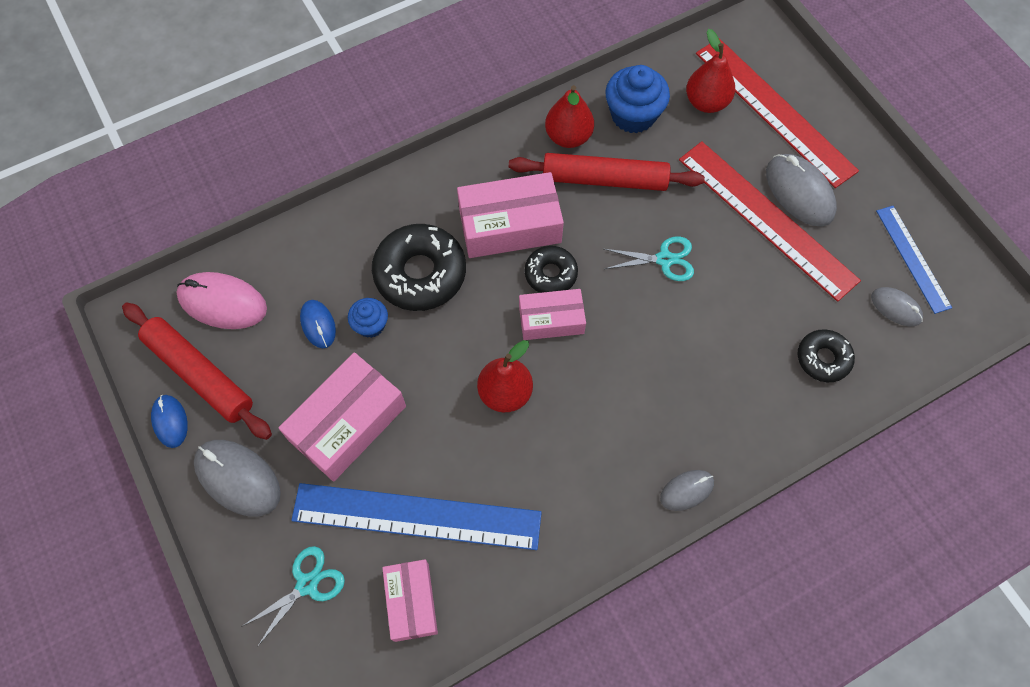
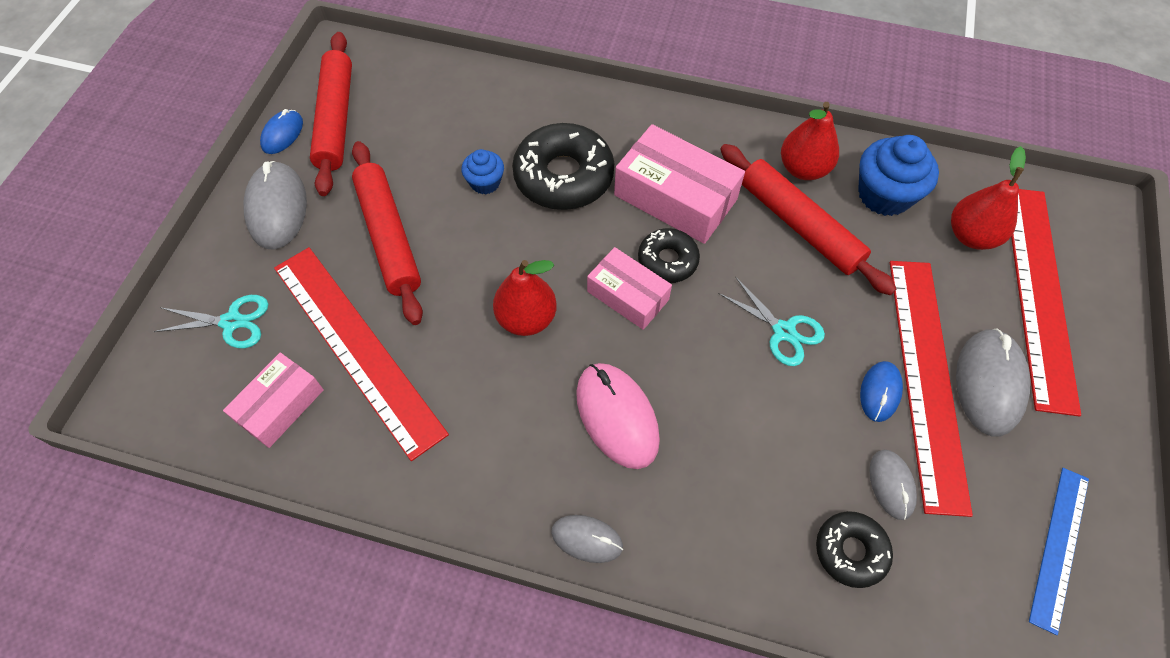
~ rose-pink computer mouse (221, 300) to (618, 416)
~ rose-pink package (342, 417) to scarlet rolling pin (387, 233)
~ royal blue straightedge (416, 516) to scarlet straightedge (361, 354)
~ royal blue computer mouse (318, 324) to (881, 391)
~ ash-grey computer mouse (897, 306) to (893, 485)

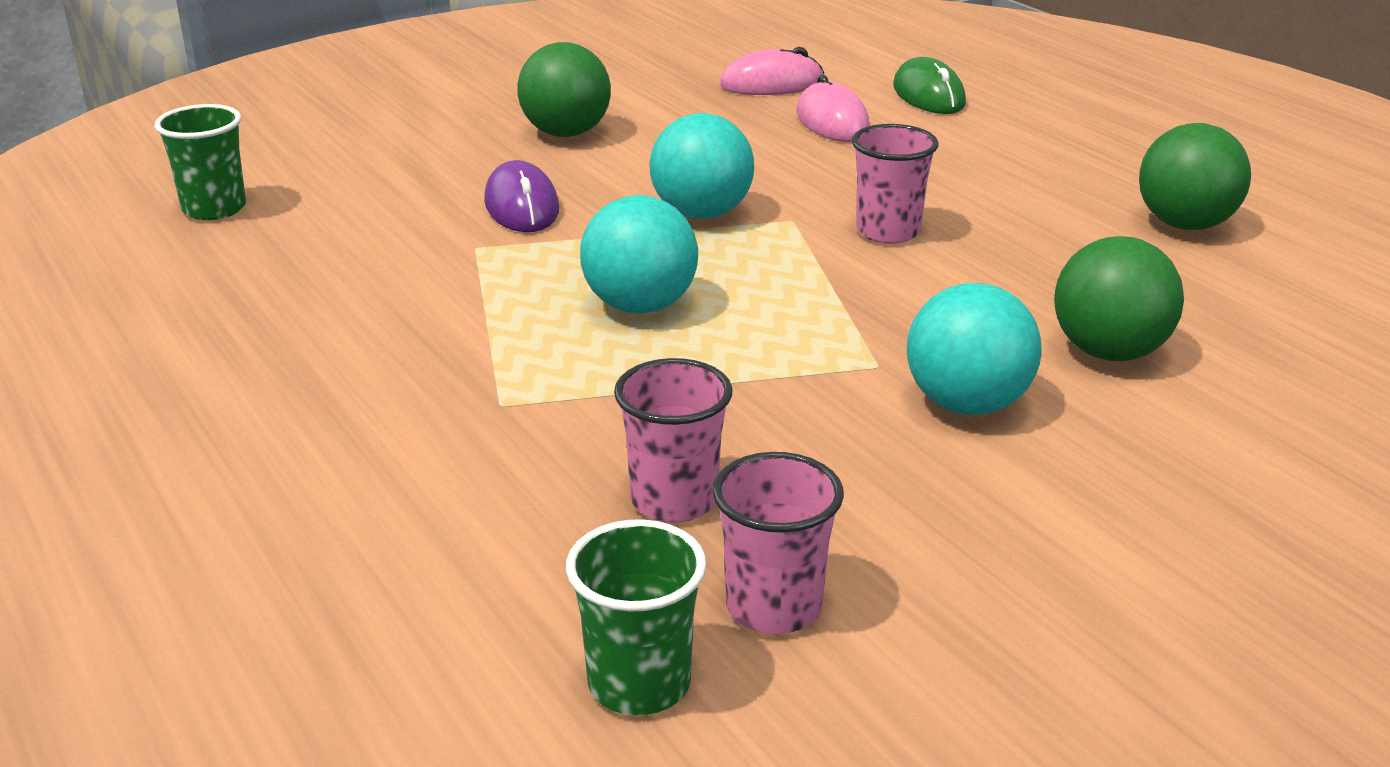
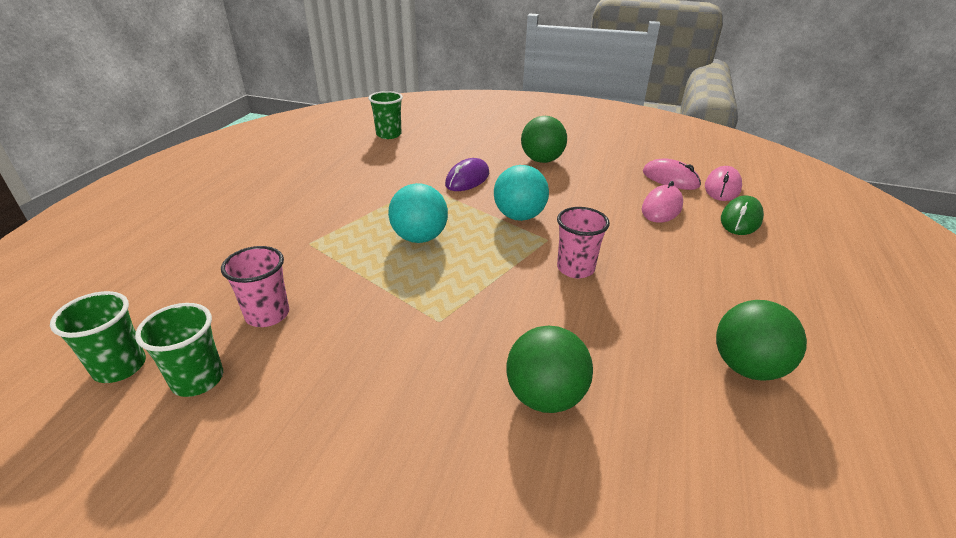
~ rose-pink cup (778, 543) to leaf-green cup (179, 350)
- turquoise sphere (974, 349)
+ rose-pink computer mouse (723, 183)

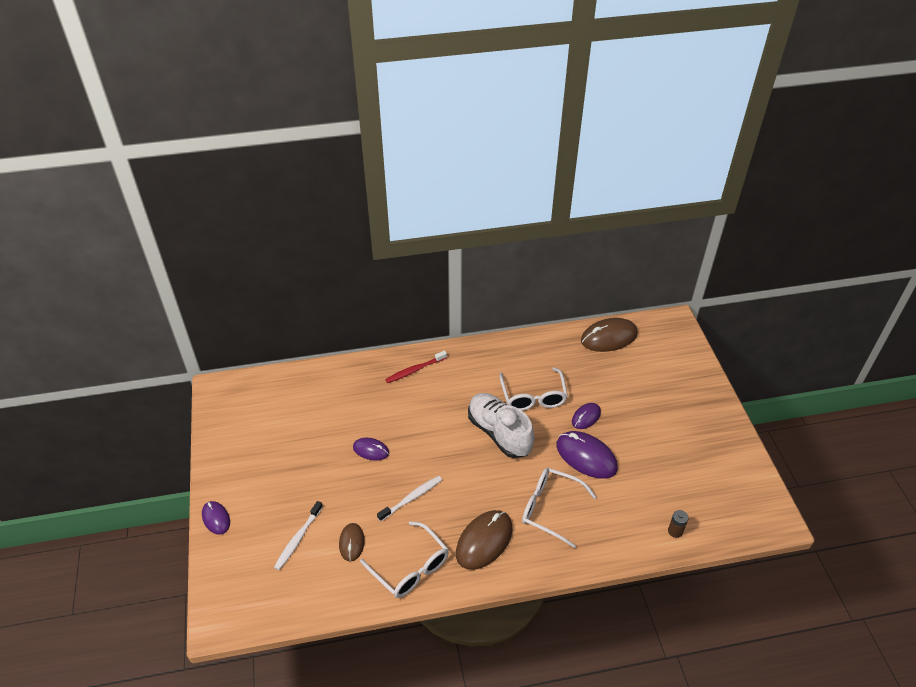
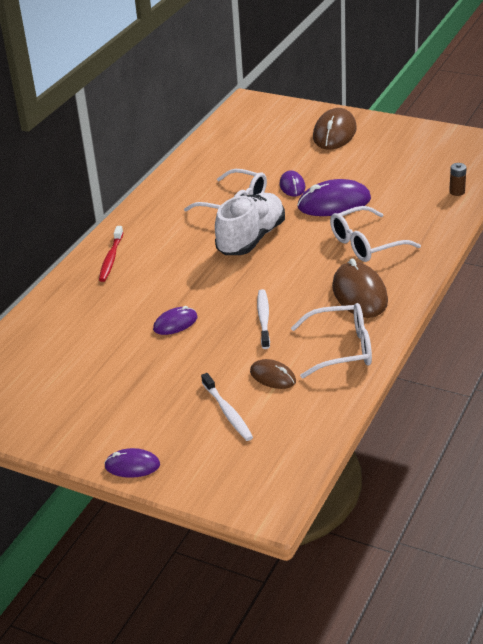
~ snow-white shoe (501, 425) = (250, 224) 120 degrees clockwise
~ dark brown computer mouse (609, 335) to (335, 129)

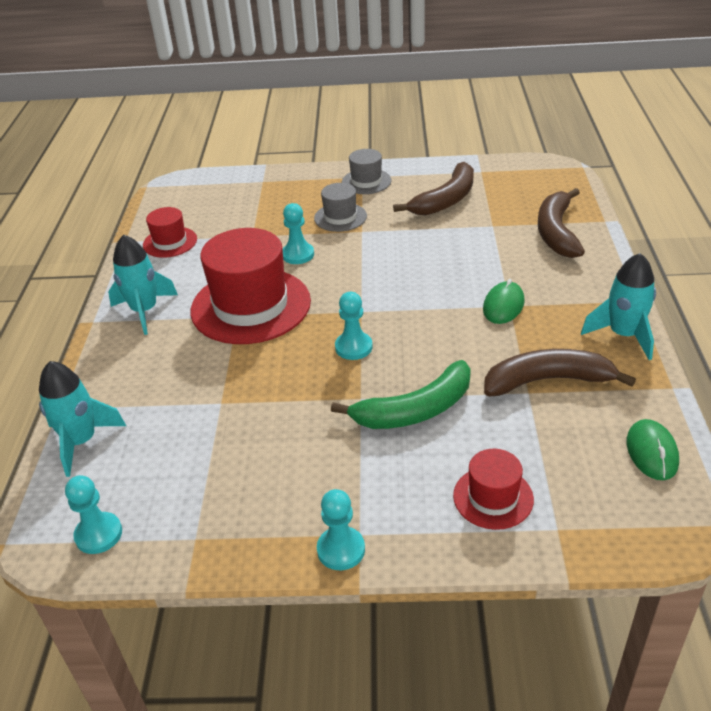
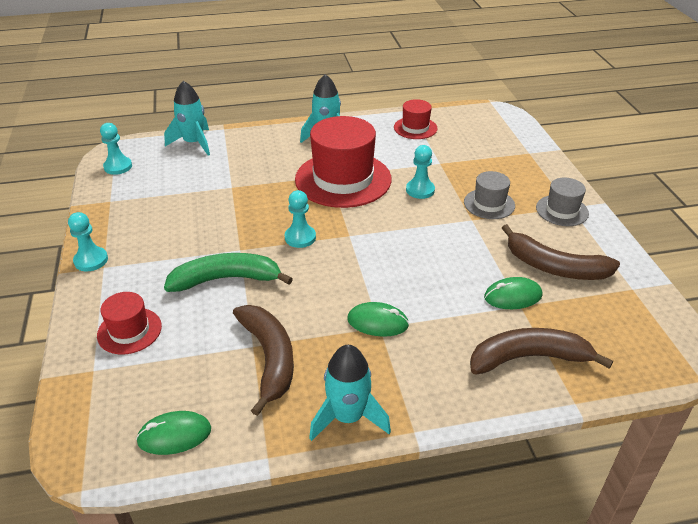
~ leaf-green toy banana (401, 394) = (228, 272) 120 degrees clockwise
+ leaf-green computer mouse (513, 293)

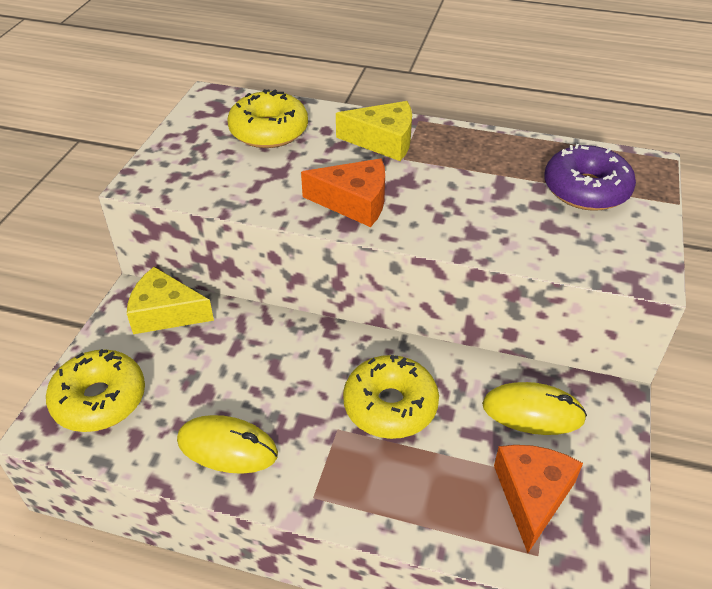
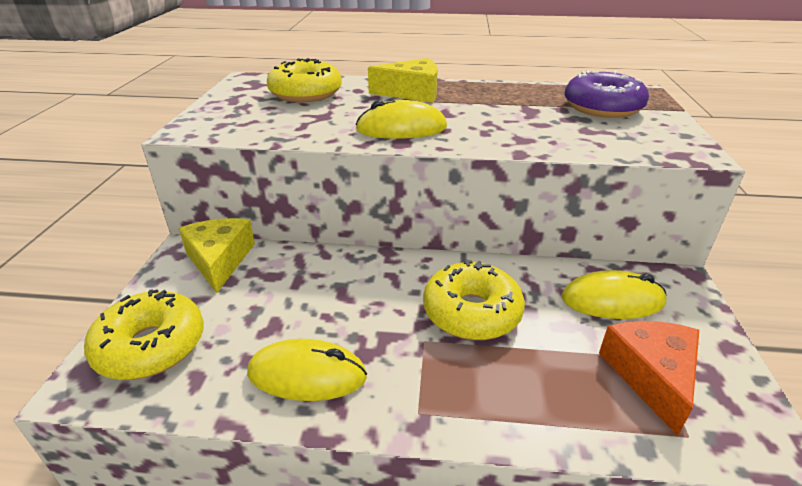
~ golden piece of cheese (170, 300) = (217, 255) 75 degrees clockwise
~ bright orange piece of cheese (343, 192) to golden computer mouse (401, 119)

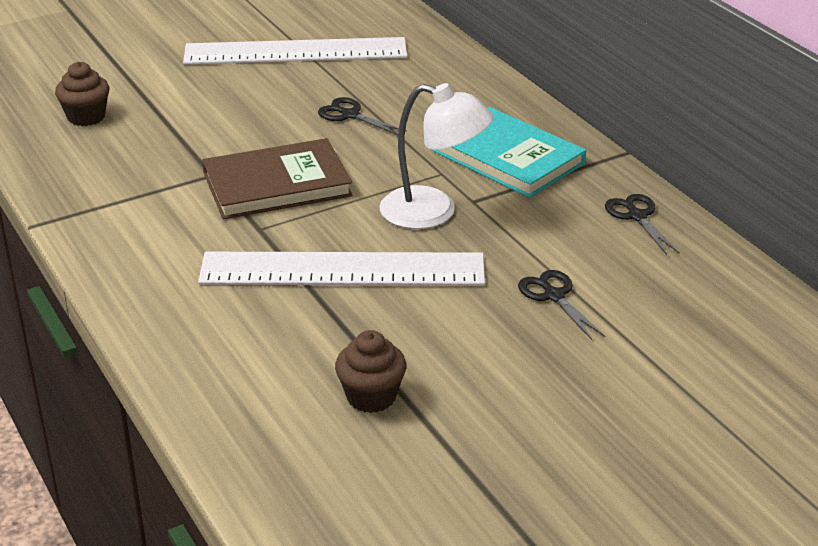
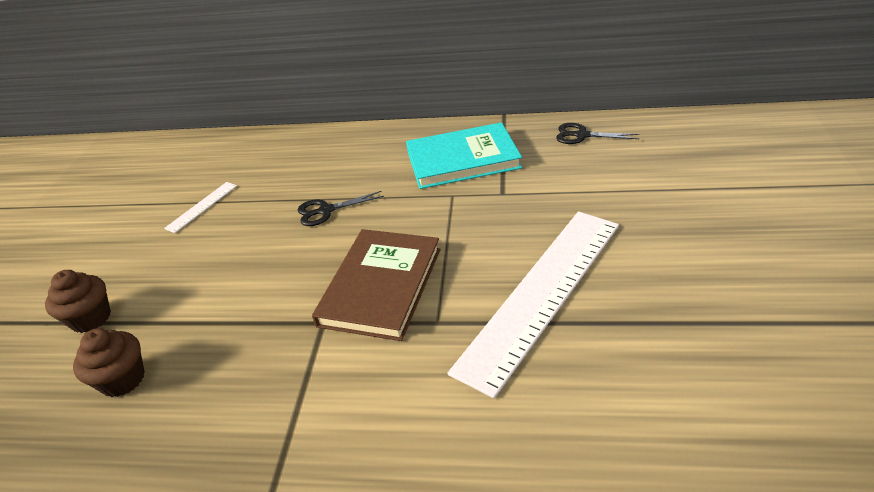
~ snow-white straightedge (295, 51) = (200, 207) x0.41
~ dark brown fairy cake (370, 371) to (78, 301)
- snow-white reading lamp (436, 156)
- black pair of scissors (561, 305)

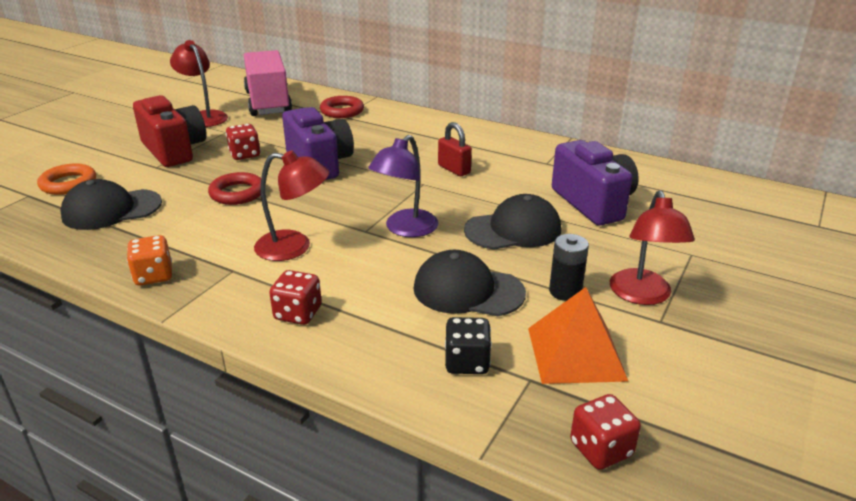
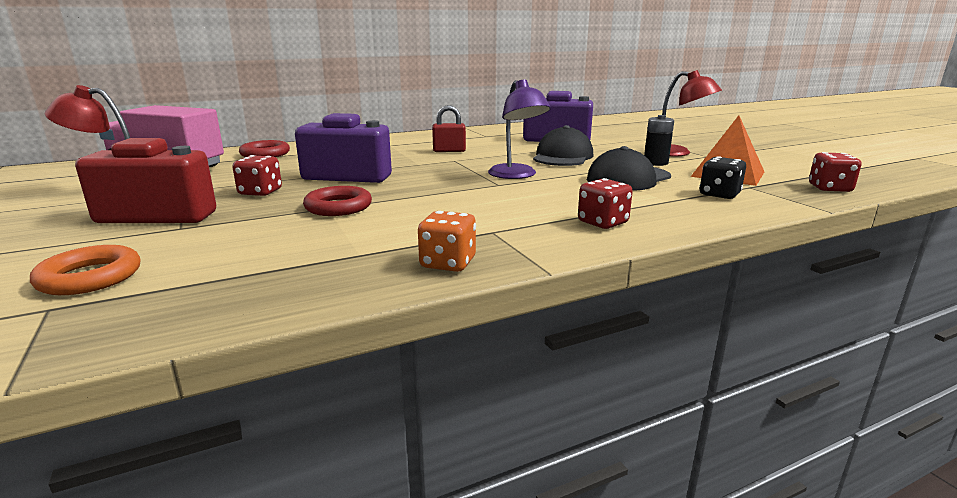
- black cap (111, 204)
- scarlet reading lamp (291, 205)

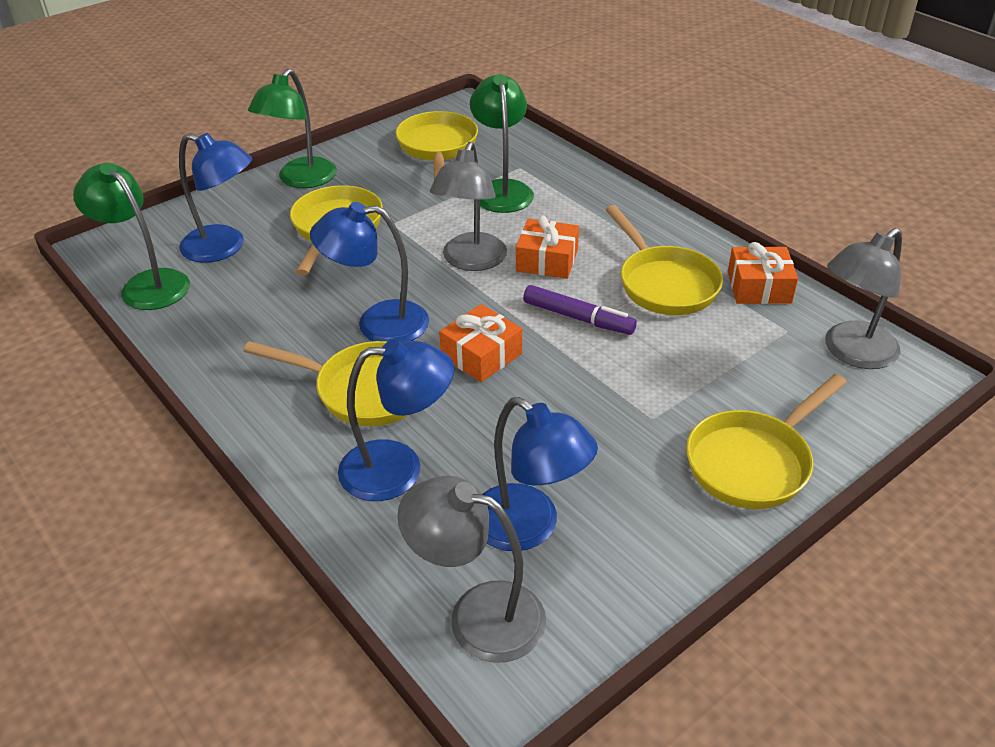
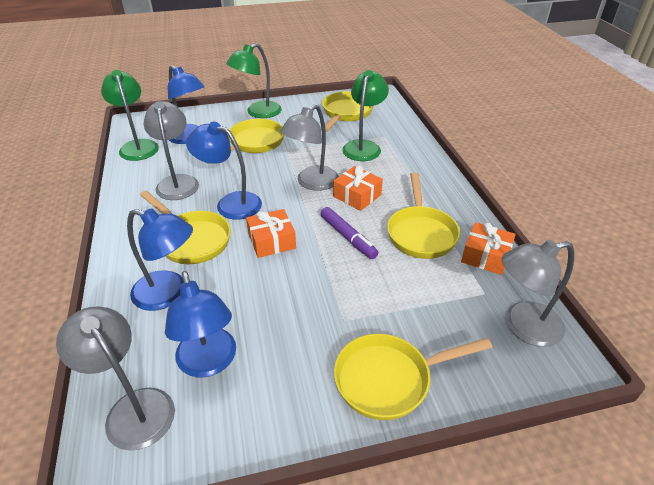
+ ash-grey reading lamp (171, 150)

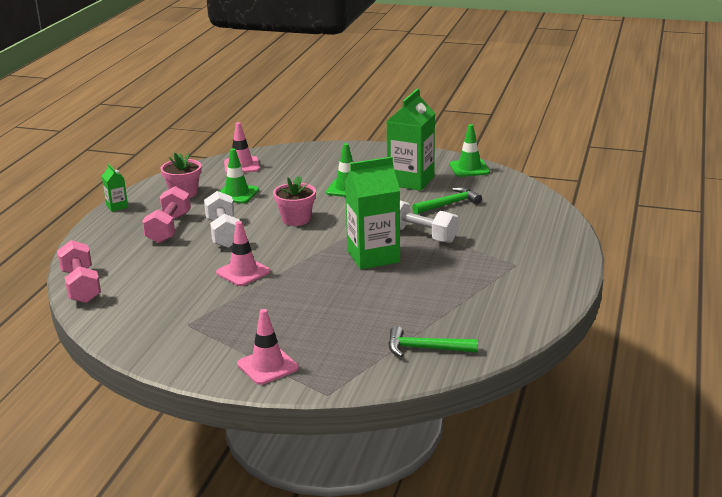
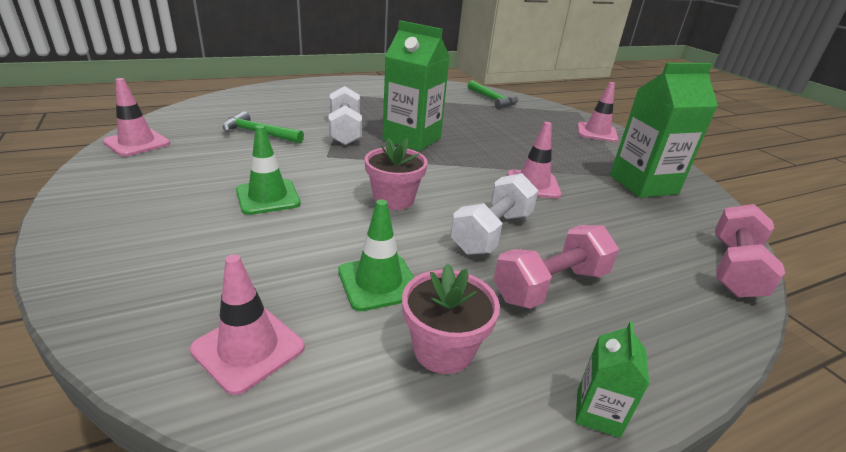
~ leaf-green juice carton (411, 140) to (664, 130)
~ leaf-green road cone (470, 150) to rose-pink road cone (136, 117)

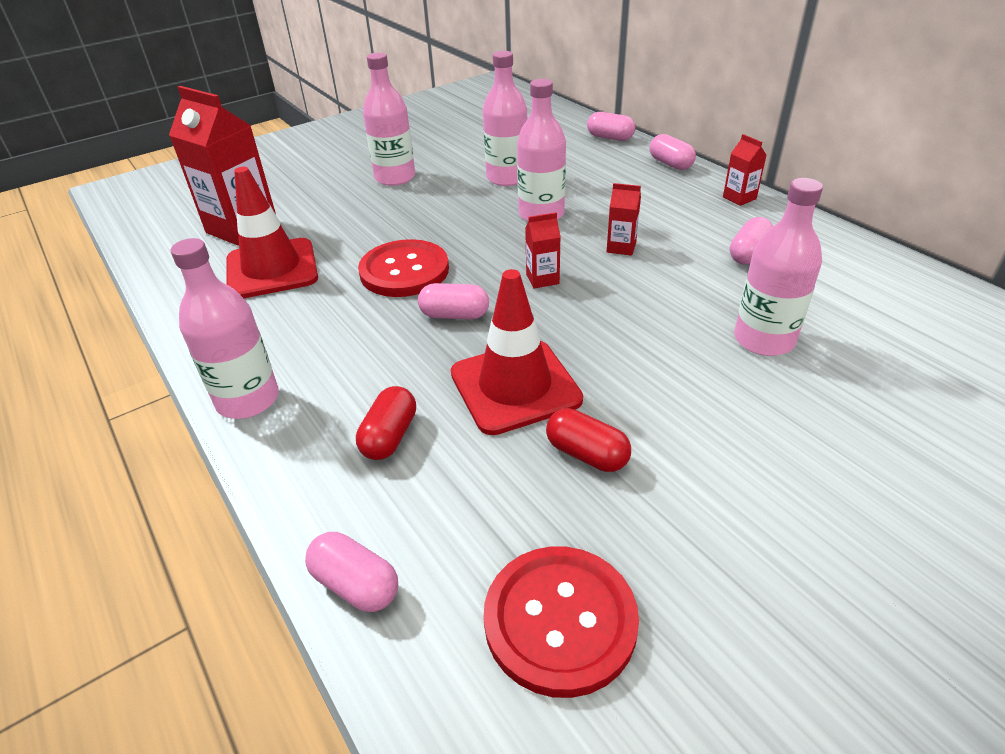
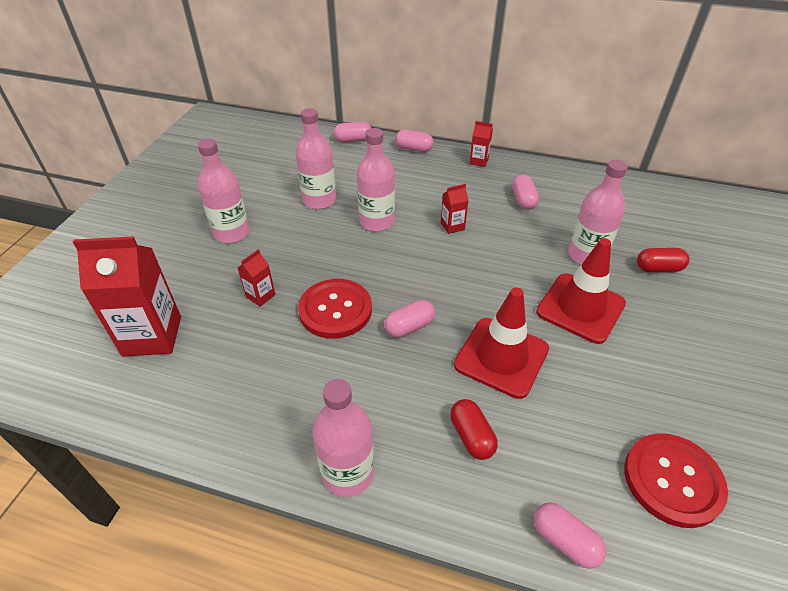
~ scarlet road cone (272, 232) to (581, 291)
~ rose-pink pill (351, 572) = (570, 535) 45 degrees clockwise
~ scarlet juice carton (543, 250) to (256, 278)
~ scarlet pill (588, 440) to (663, 260)

